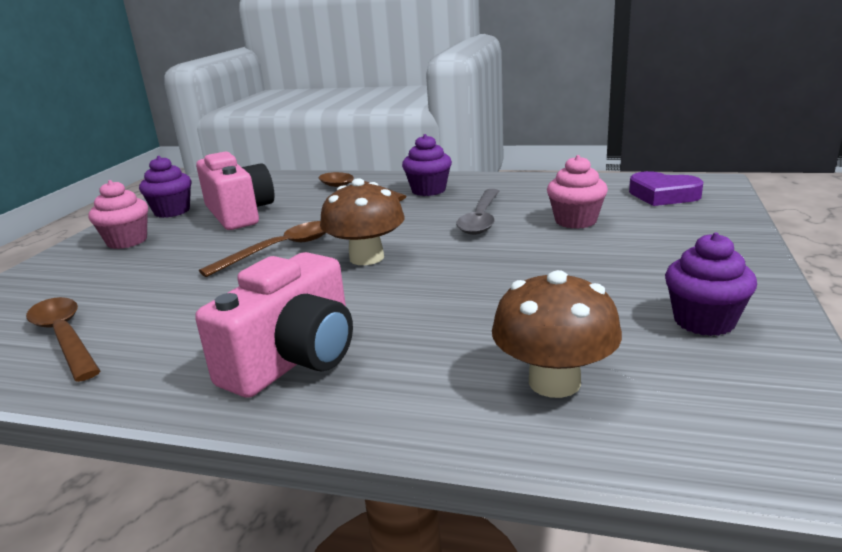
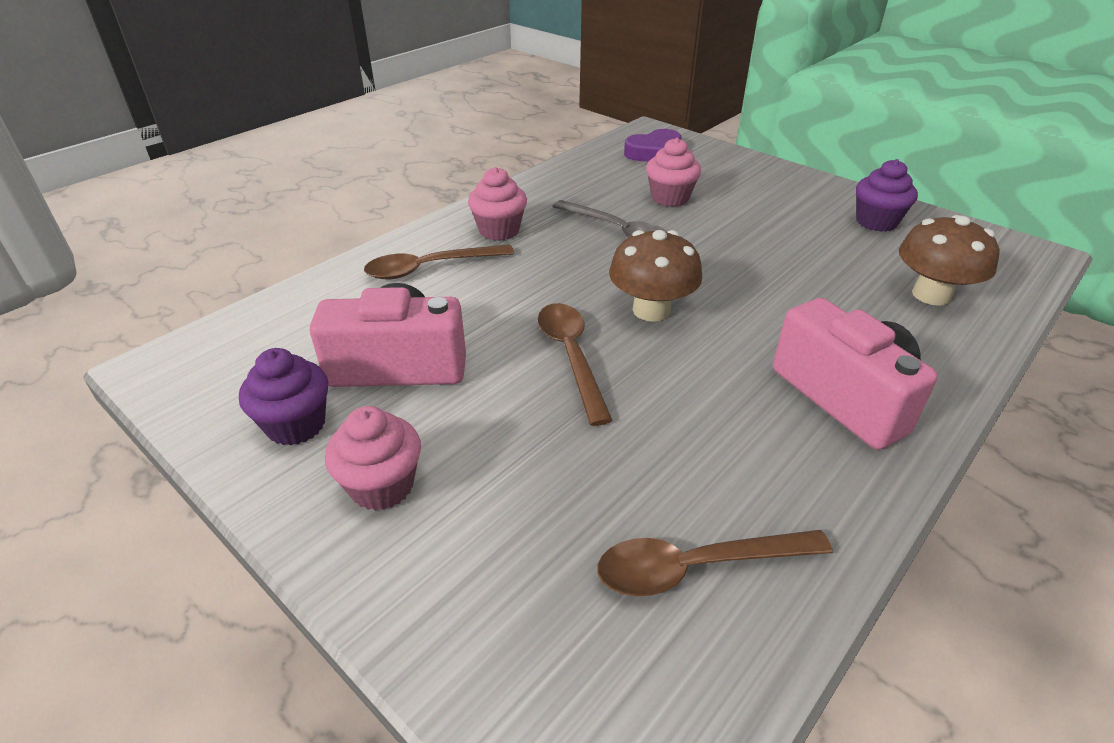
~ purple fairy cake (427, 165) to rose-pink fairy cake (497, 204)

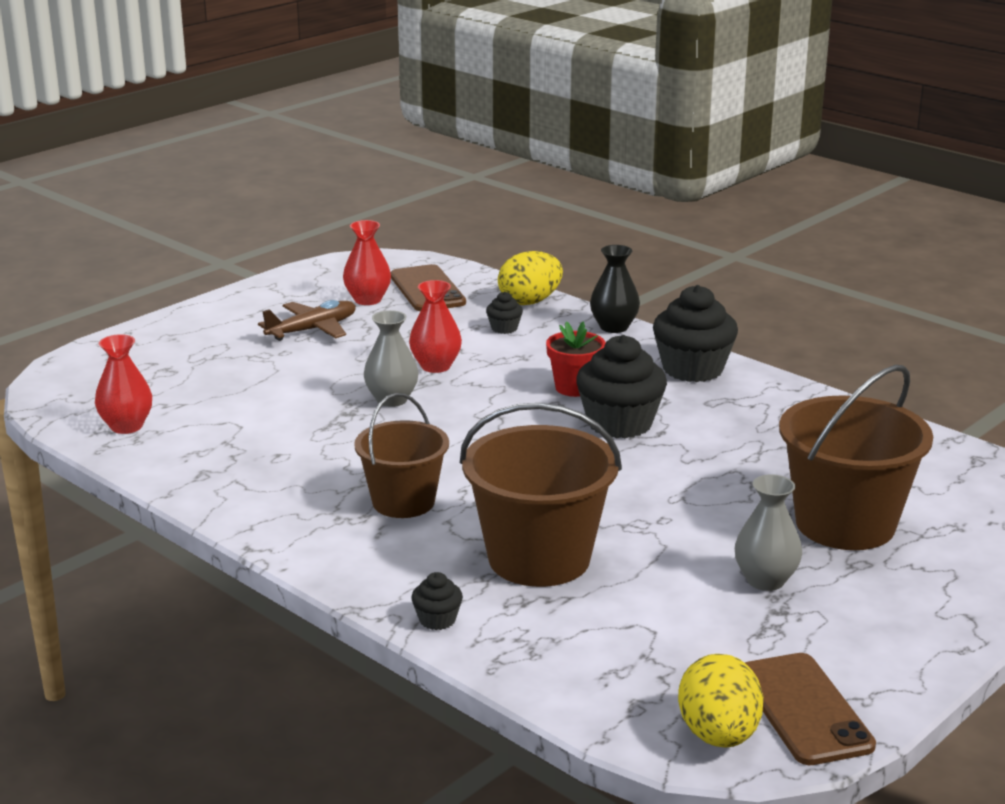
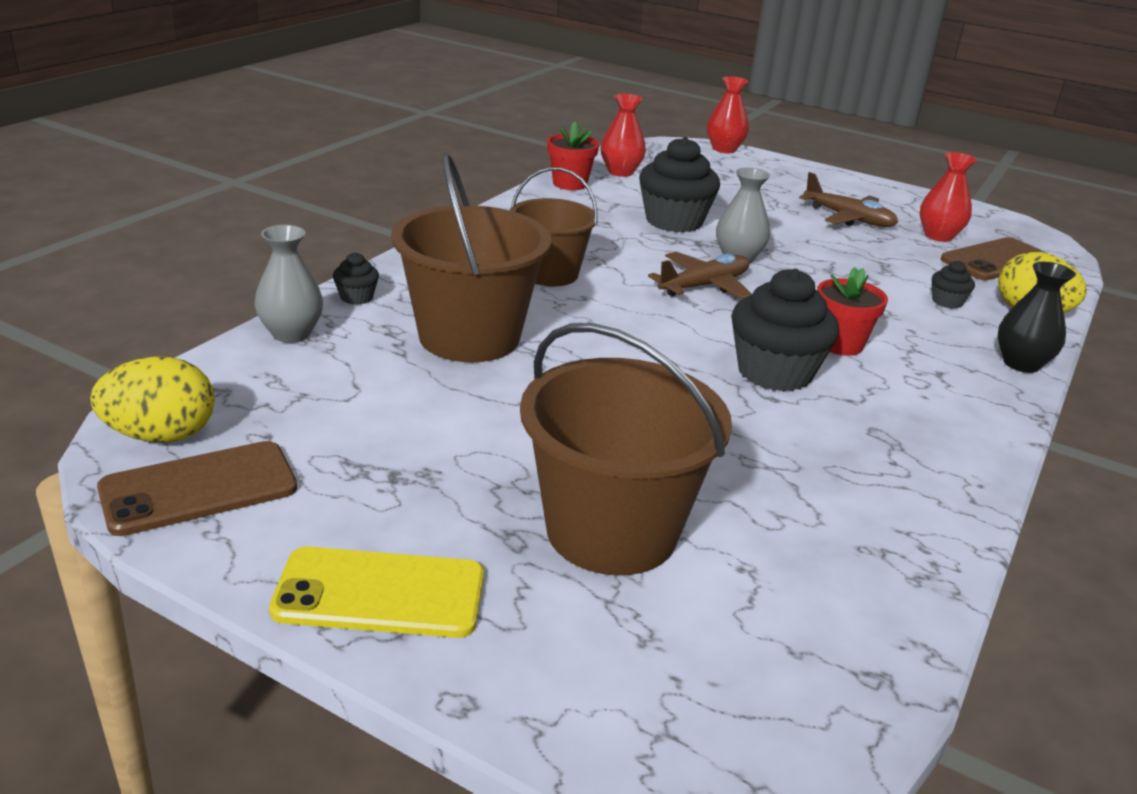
~ scarlet tall vase (435, 326) to (728, 114)
~ black fairy cake (695, 333) to (679, 185)
~ ash-grey tall vase (768, 532) to (289, 284)
+ golden smartphone (376, 592)
+ scarlet potted plant (573, 156)
+ dark brown aeroplane (700, 275)

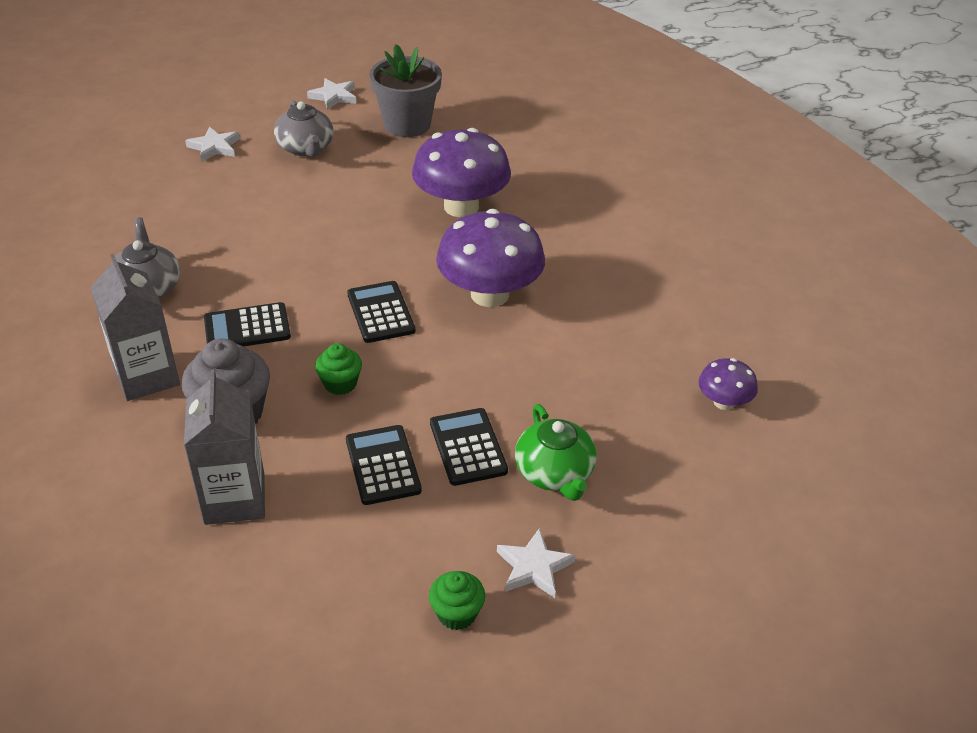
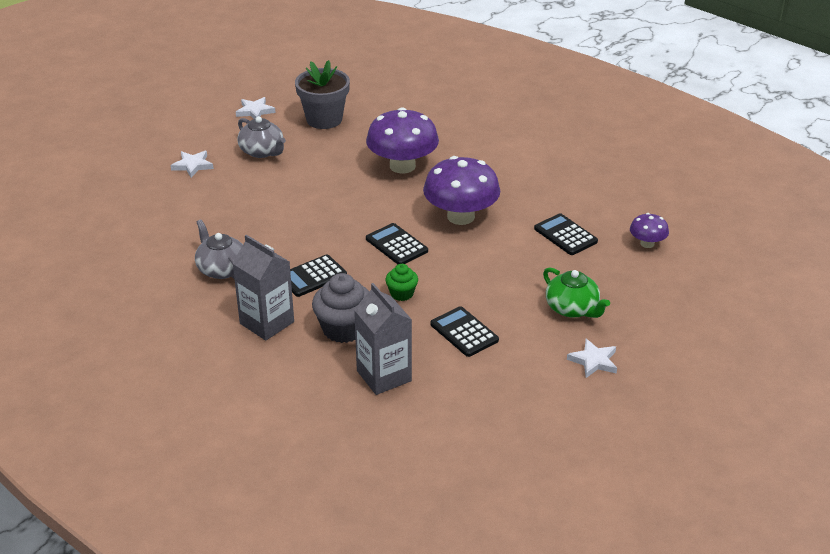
- leaf-green fairy cake (457, 600)
~ black pocket calculator (469, 447) to (566, 234)

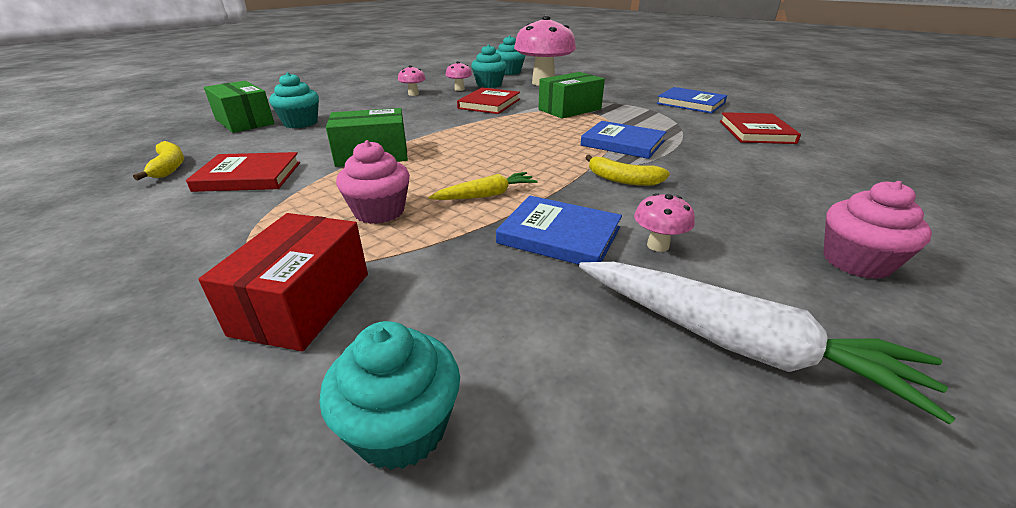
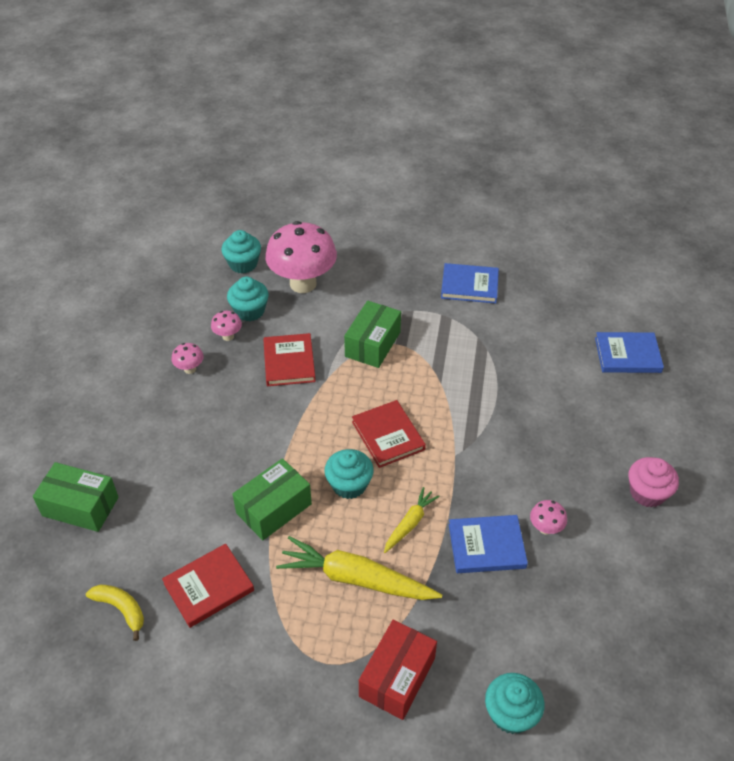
~ scarlet package (283, 282) = (398, 669) 45 degrees clockwise
~ turquoise fairy cake (294, 100) to (349, 474)
~ rose-pink fairy cake (373, 182) to golden carrot (359, 568)
- snow-white carrot (767, 343)
~ royal blue hardcover (623, 140) to (629, 352)
- golden toy banana (627, 170)
~ scarlet hardcover (760, 128) to (389, 434)

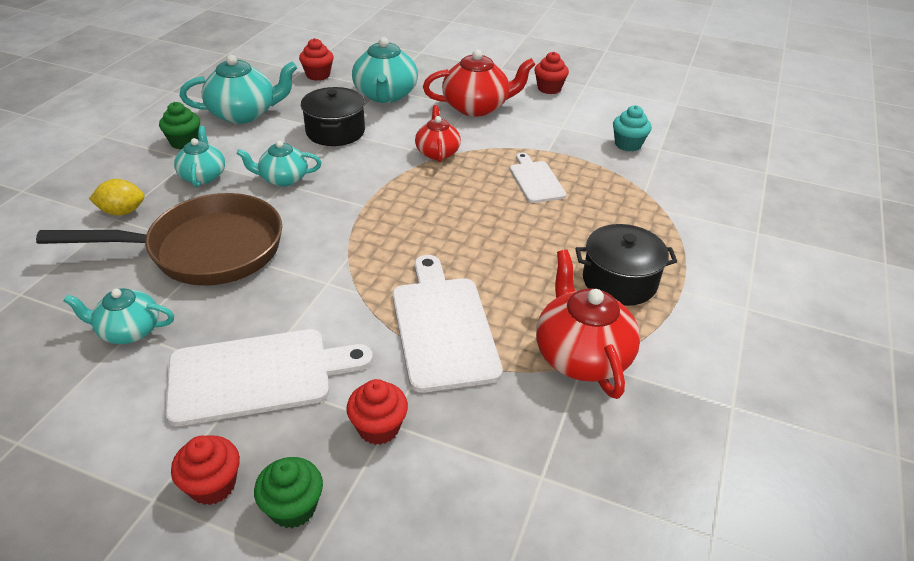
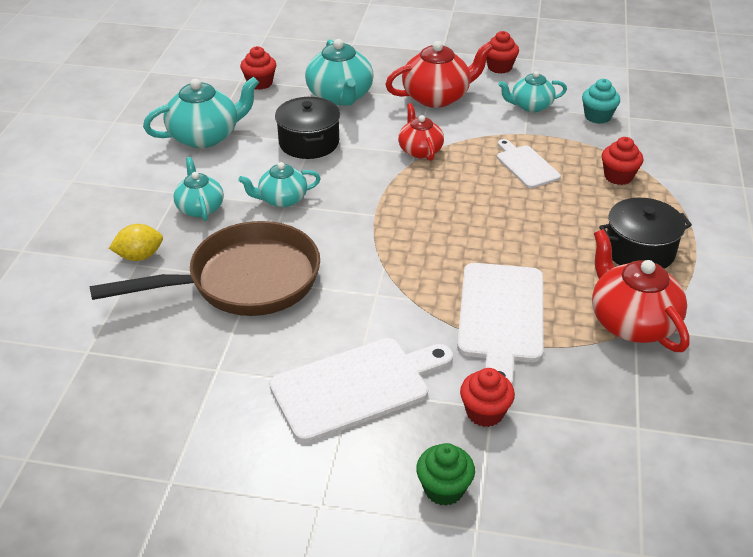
~ turquoise china teapot (118, 316) to (532, 91)
- leaf-green fairy cake (179, 125)
~ scarlet fairy cake (205, 470) to (622, 161)
~ snow-white cutting board (447, 324) = (500, 324) 150 degrees counterclockwise

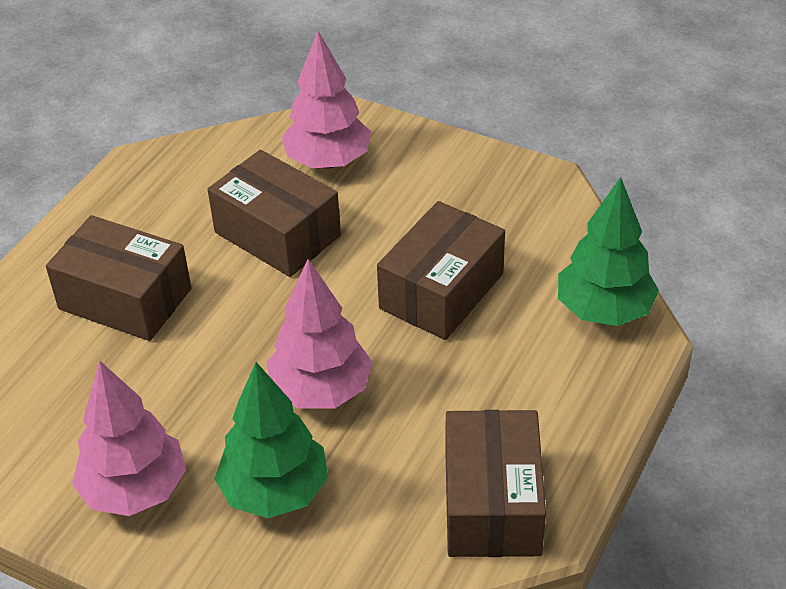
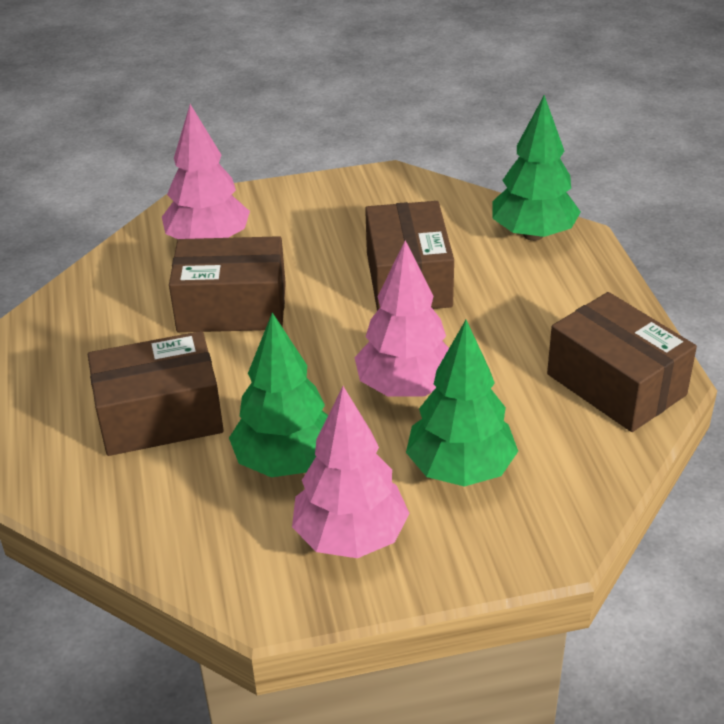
+ leaf-green tree (278, 394)

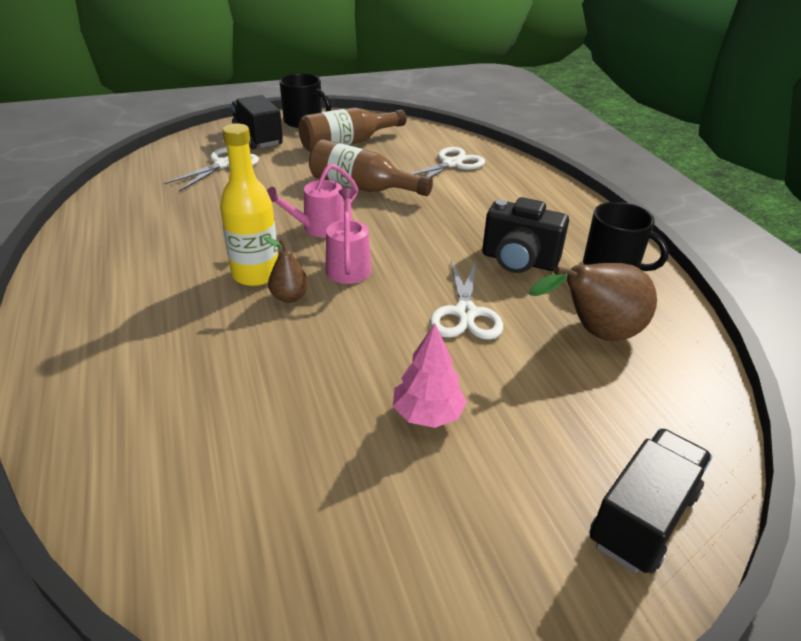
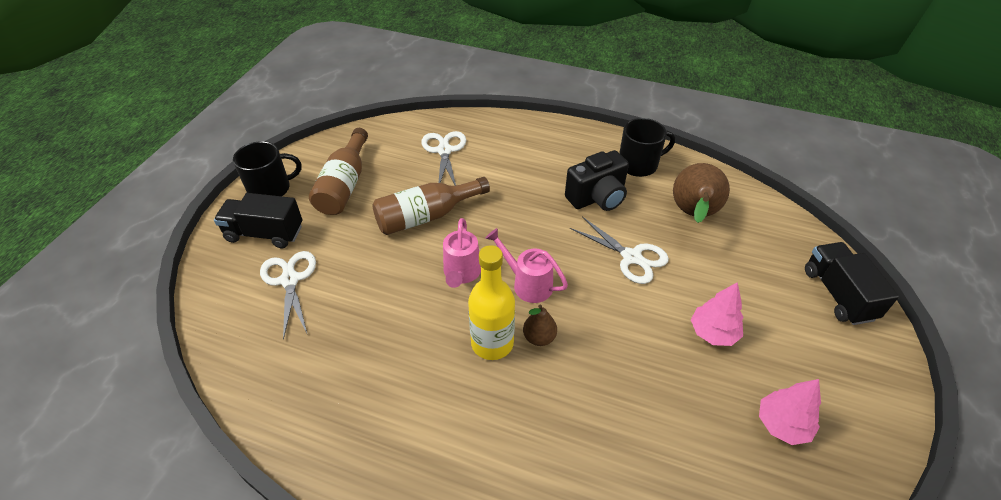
+ rose-pink tree (790, 412)

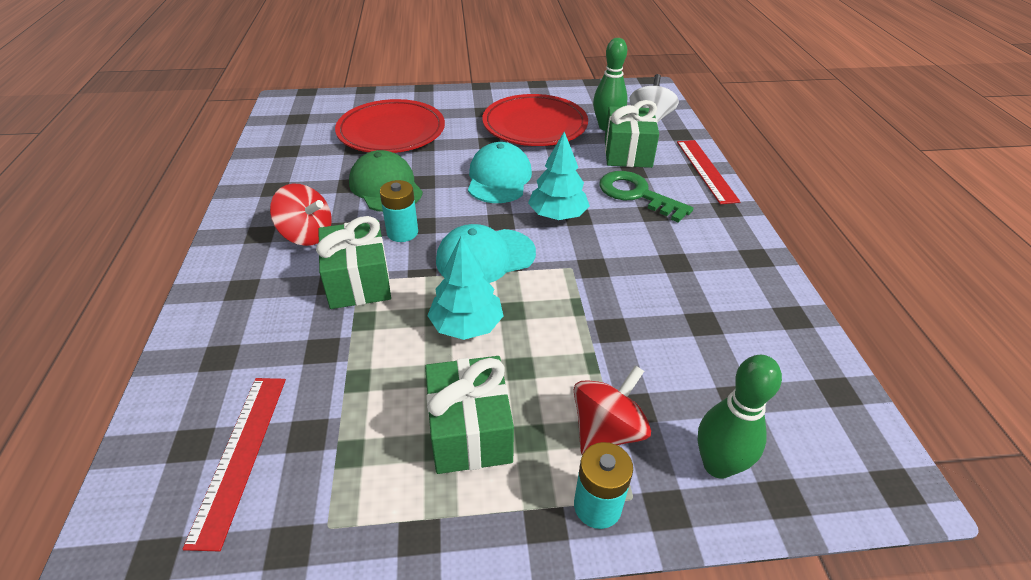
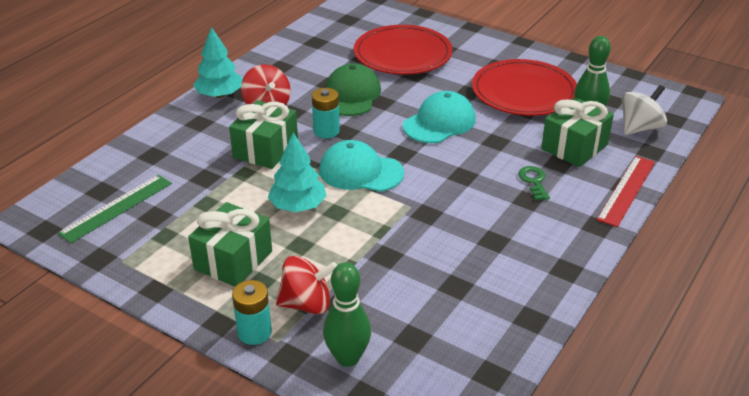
~ scarlet straightedge (234, 464) to leaf-green straightedge (115, 209)
~ turquoise tree (559, 176) to (217, 62)
~ leaf-green key (646, 197) = (534, 183) x0.56

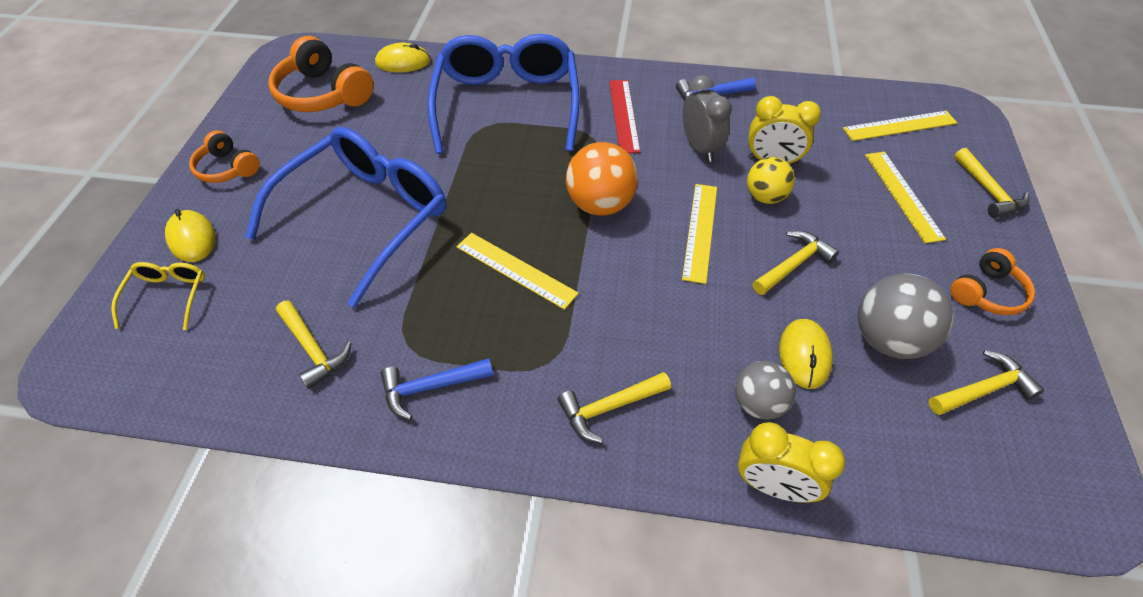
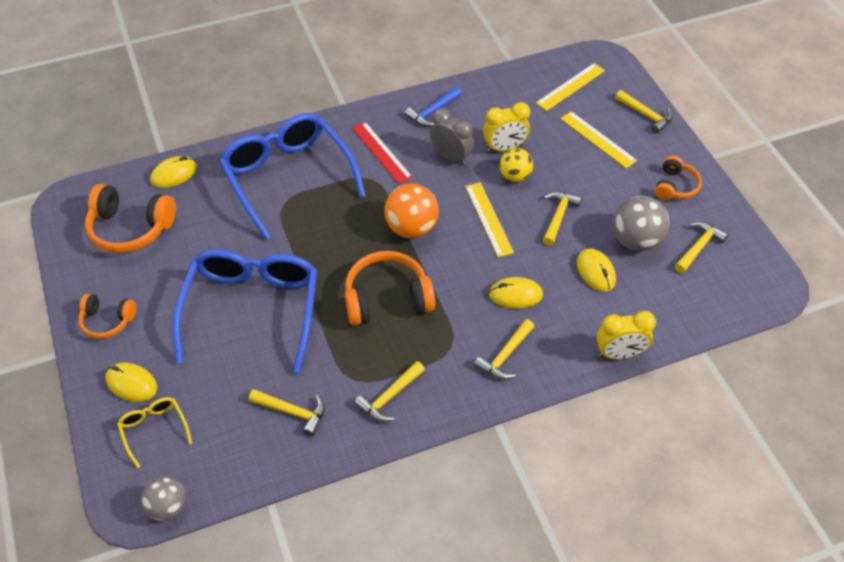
~ royal blue hammer (437, 389) to golden hammer (389, 391)
~ golden straightedge (518, 271) to bright orange headphones (390, 288)
~ ash-grey sphere (765, 390) to (163, 499)
+ golden computer mouse (516, 293)

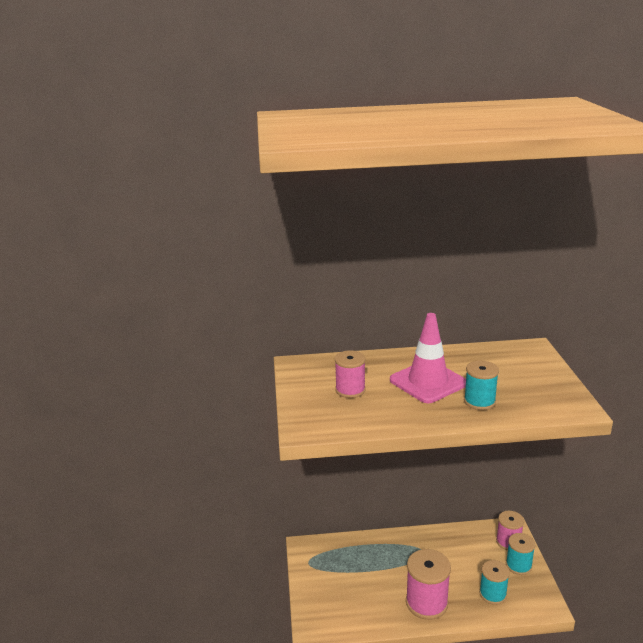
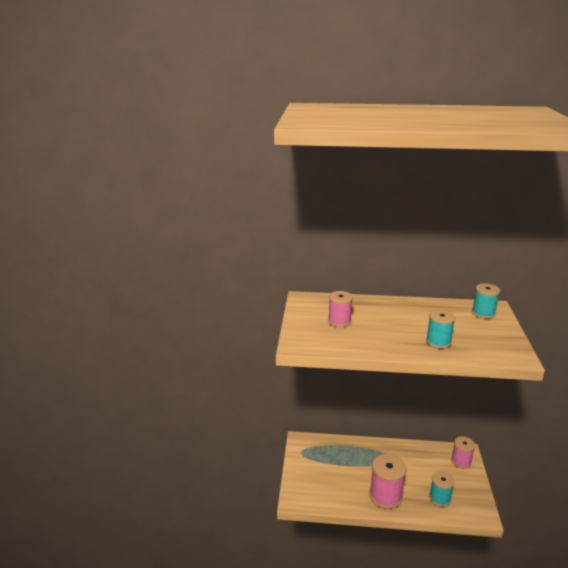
- rose-pink road cone (428, 358)
~ turquoise reel of thread (520, 554) to (486, 301)

